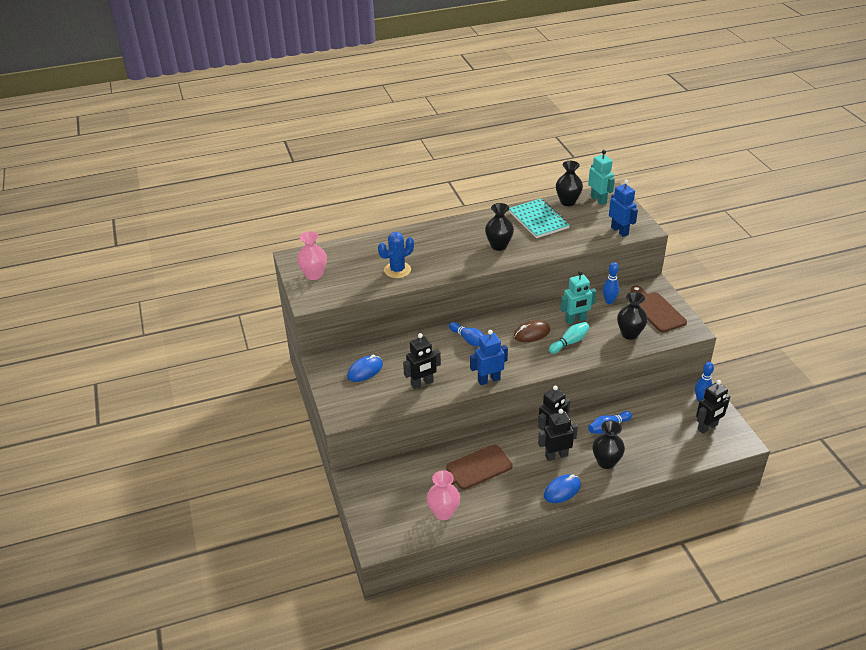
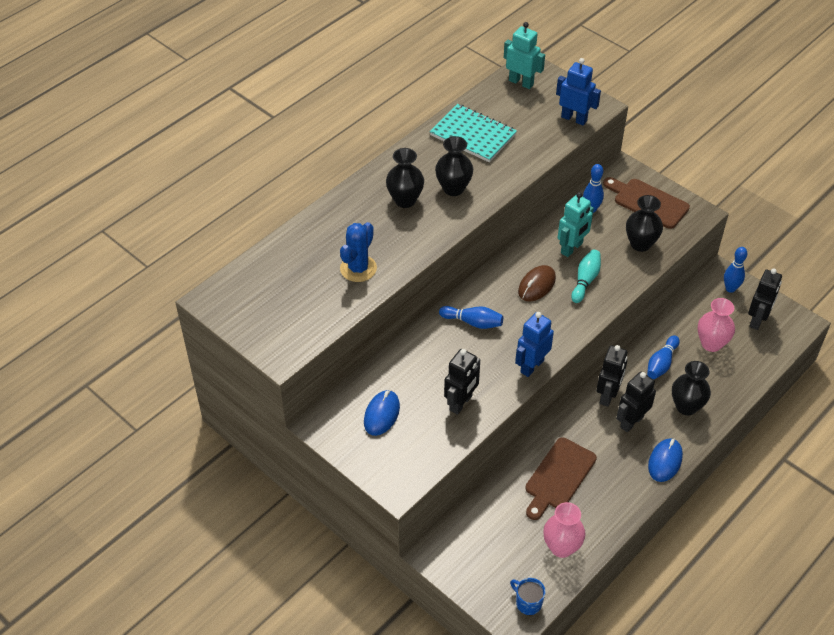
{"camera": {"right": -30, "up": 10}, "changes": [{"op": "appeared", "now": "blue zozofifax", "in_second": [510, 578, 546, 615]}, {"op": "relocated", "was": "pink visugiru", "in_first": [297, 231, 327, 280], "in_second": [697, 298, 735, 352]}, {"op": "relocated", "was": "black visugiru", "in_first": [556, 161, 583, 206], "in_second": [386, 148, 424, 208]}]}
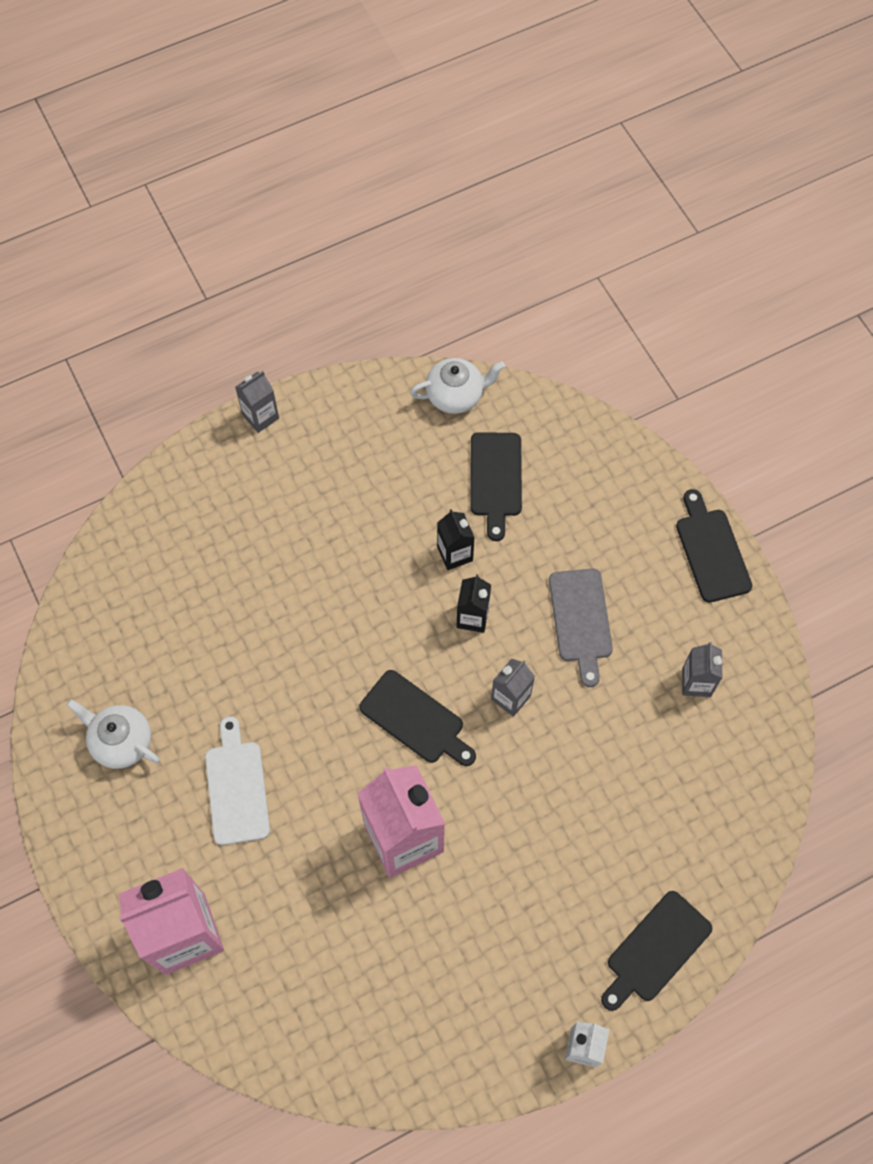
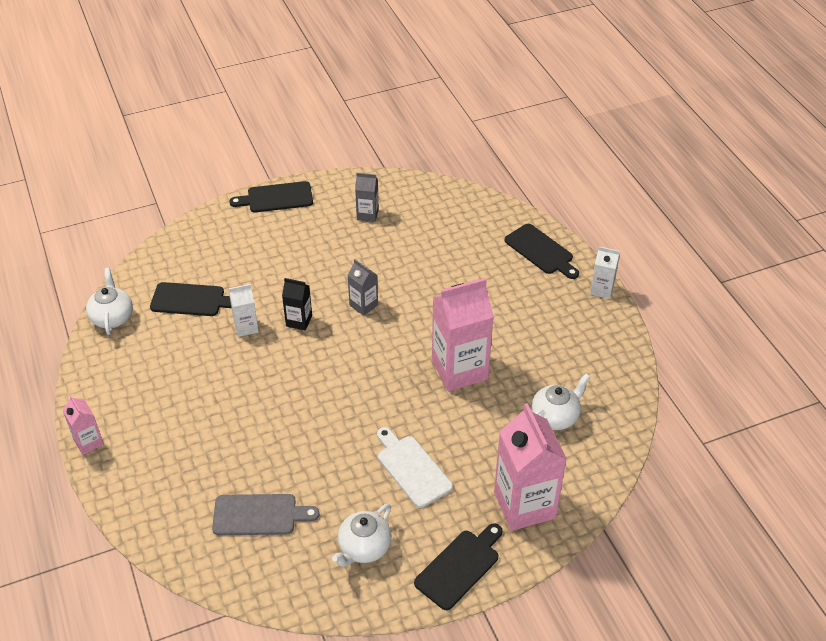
{"camera": {"right": -85, "up": -20}, "changes": [{"op": "appeared", "now": "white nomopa", "in_second": [531, 373, 590, 430]}, {"op": "relocated", "was": "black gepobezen", "in_first": [359, 670, 476, 766], "in_second": [414, 523, 503, 610]}, {"op": "relocated", "was": "grey gepobezen", "in_first": [549, 569, 613, 687], "in_second": [212, 494, 320, 535]}, {"op": "colour", "was": "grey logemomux", "now": "pink logemomux", "in_first": [235, 371, 279, 433], "in_second": [62, 395, 104, 455]}, {"op": "colour", "was": "black logemomux", "now": "white logemomux", "in_first": [437, 509, 475, 570], "in_second": [229, 284, 259, 337]}, {"op": "spun", "was": "white gepobezen", "in_first": [205, 716, 270, 845], "in_second": [377, 427, 453, 508], "clockwise": 60}]}
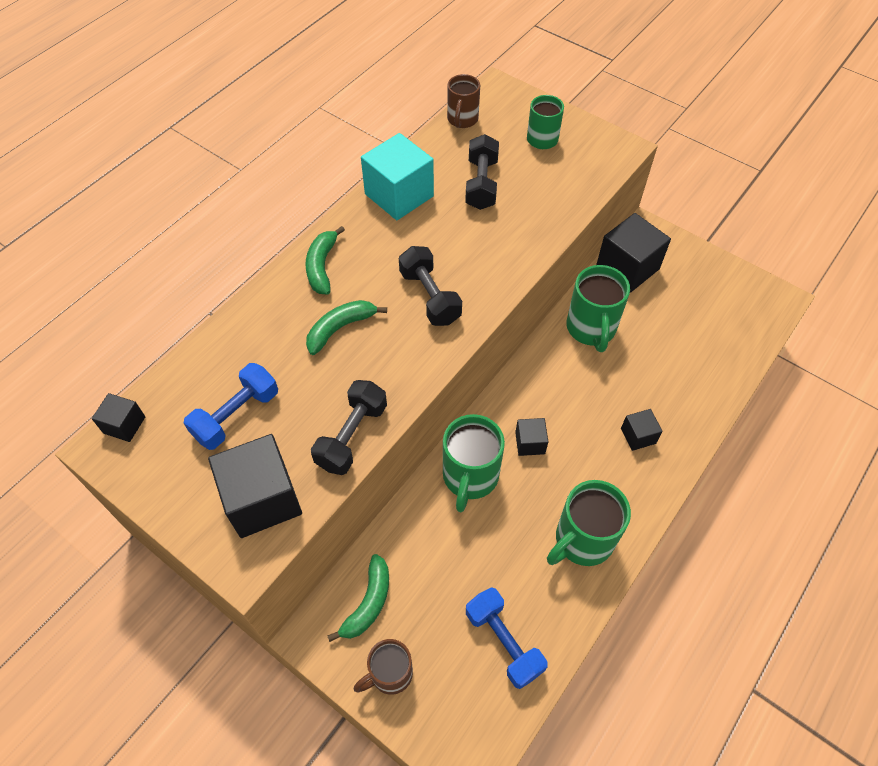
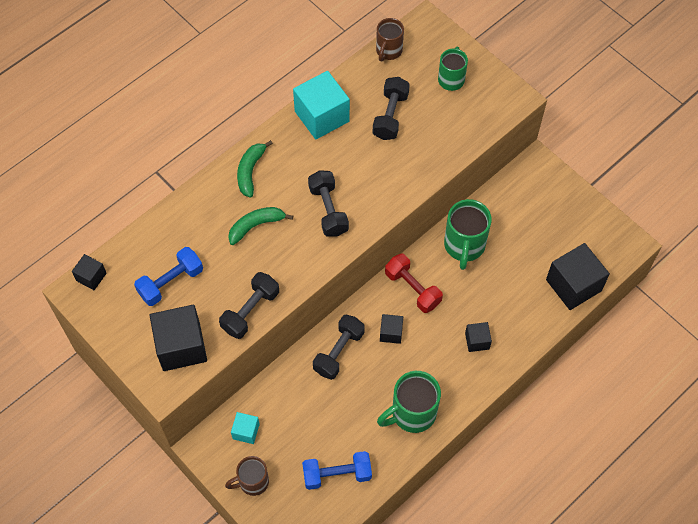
{"camera": {"right": 10, "up": 5}, "changes": [{"op": "appeared", "now": "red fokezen", "in_second": [385, 254, 443, 313]}, {"op": "relocated", "was": "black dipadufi", "in_first": [596, 213, 671, 293], "in_second": [546, 243, 610, 310]}, {"op": "exchanged", "was": "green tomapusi", "now": "turquoise dipadufi", "in_first": [327, 554, 389, 642], "in_second": [231, 412, 260, 444]}, {"op": "exchanged", "was": "green zozofifax", "now": "black fokezen", "in_first": [443, 414, 505, 512], "in_second": [313, 314, 365, 380]}, {"op": "spun", "was": "blue fokezen", "in_first": [466, 587, 548, 689], "in_second": [302, 451, 372, 490], "clockwise": -75}]}
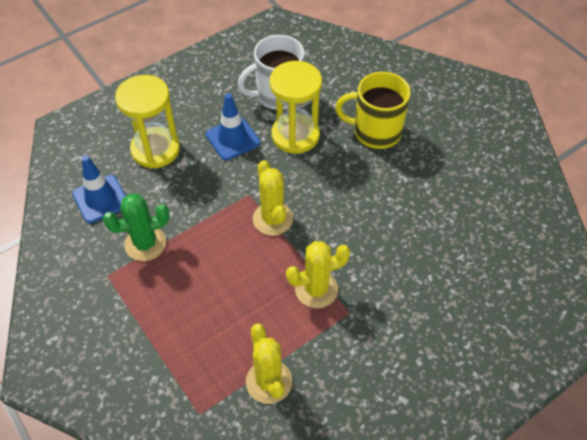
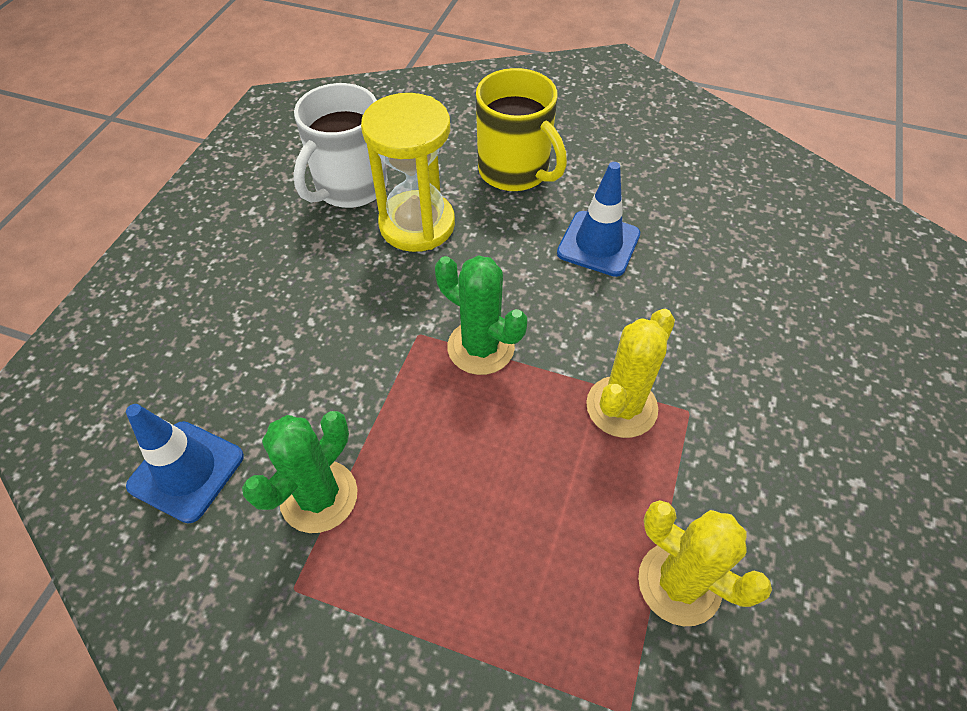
{"camera": {"right": -35, "up": 0}, "changes": [{"op": "missing", "was": "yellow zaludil", "in_first": [115, 75, 180, 169]}, {"op": "relocated", "was": "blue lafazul", "in_first": [206, 93, 260, 160], "in_second": [557, 162, 640, 277]}, {"op": "colour", "was": "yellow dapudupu", "now": "green dapudupu", "in_first": [253, 160, 293, 236], "in_second": [435, 255, 527, 375]}, {"op": "spun", "was": "yellow zozofifax", "in_first": [335, 72, 411, 149], "in_second": [476, 68, 567, 191], "clockwise": -105}]}
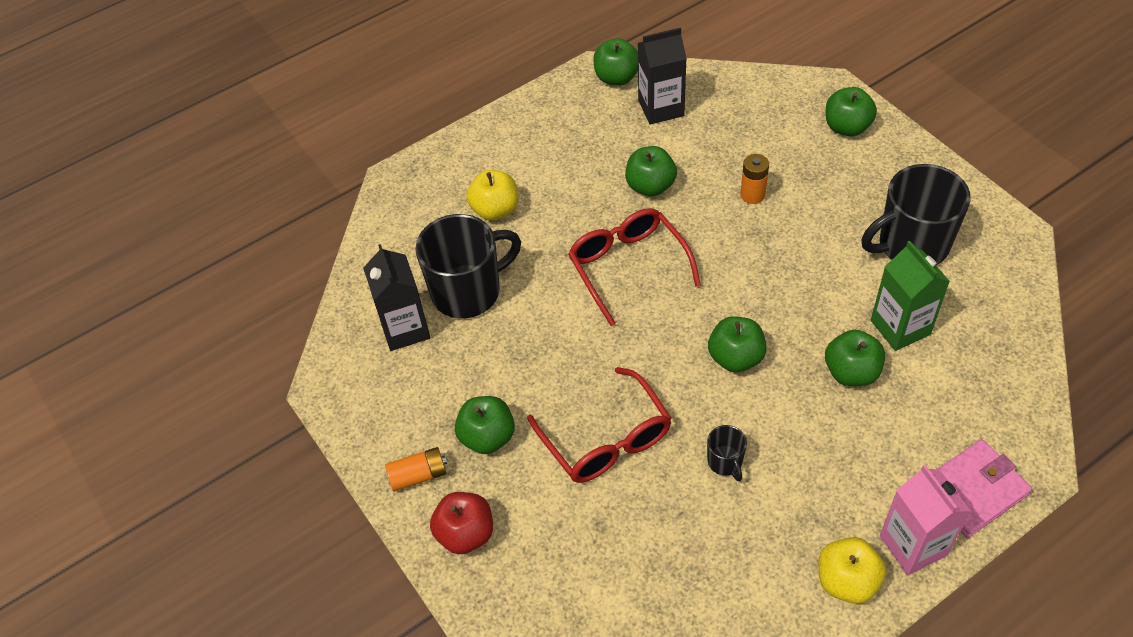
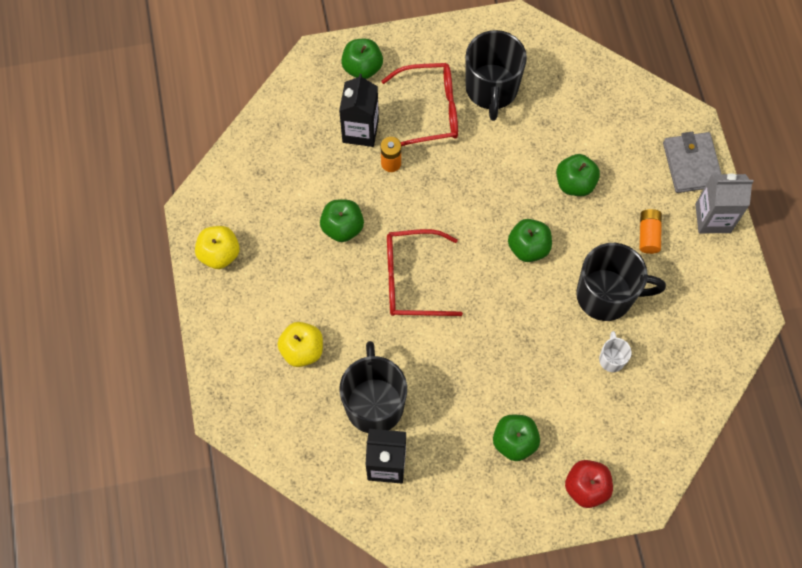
{"camera": {"right": -70, "up": 15}, "changes": [{"op": "missing", "was": "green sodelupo", "in_first": [593, 38, 638, 86]}, {"op": "missing", "was": "green logemomux", "in_first": [871, 241, 950, 351]}, {"op": "appeared", "now": "white zozofifax", "in_second": [599, 331, 631, 372]}, {"op": "relocated", "was": "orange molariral", "in_first": [385, 447, 447, 492], "in_second": [640, 209, 662, 254]}, {"op": "relocated", "was": "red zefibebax", "in_first": [527, 367, 672, 483], "in_second": [381, 63, 458, 146]}, {"op": "relocated", "was": "black logemomux", "in_first": [638, 27, 687, 124], "in_second": [339, 74, 379, 147]}, {"op": "relocated", "was": "yellow sodelupo", "in_first": [819, 537, 886, 604], "in_second": [195, 226, 240, 269]}, {"op": "colour", "was": "pink logemomux", "now": "grey logemomux", "in_first": [880, 465, 971, 575], "in_second": [695, 174, 754, 233]}, {"op": "colour", "was": "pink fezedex", "now": "grey fezedex", "in_first": [938, 439, 1032, 538], "in_second": [663, 132, 722, 193]}, {"op": "size", "was": "black zozofifax", "in_first": [707, 425, 747, 481], "in_second": [576, 243, 666, 321], "ratio": 2.22}]}
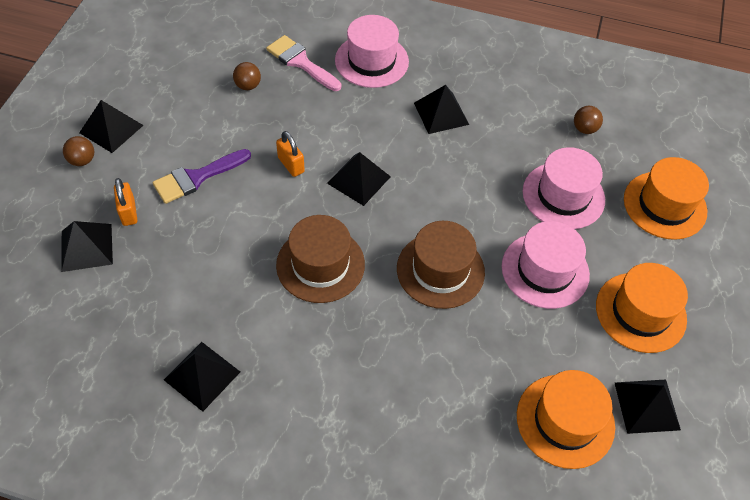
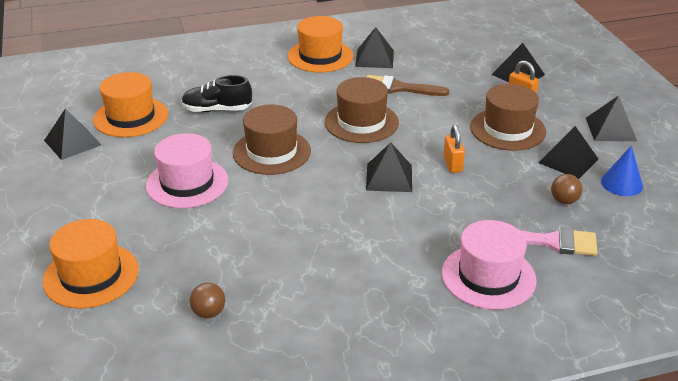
{"camera": {"right": 150, "up": -20}, "changes": [{"op": "missing", "was": "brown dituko", "in_first": [63, 136, 94, 166]}, {"op": "missing", "was": "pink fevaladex", "in_first": [523, 147, 605, 229]}, {"op": "appeared", "now": "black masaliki", "in_second": [182, 75, 252, 112]}, {"op": "appeared", "now": "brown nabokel", "in_second": [367, 75, 449, 96]}, {"op": "appeared", "now": "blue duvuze", "in_second": [601, 145, 643, 196]}, {"op": "relocated", "was": "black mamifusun", "in_first": [414, 85, 469, 134], "in_second": [538, 126, 598, 179]}, {"op": "relocated", "was": "orange fevaladex", "in_first": [596, 263, 688, 353], "in_second": [287, 16, 353, 73]}, {"op": "exchanged", "was": "purple nabokel", "now": "brown fevaladex", "in_first": [152, 149, 251, 204], "in_second": [470, 84, 547, 151]}, {"op": "spun", "was": "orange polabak", "in_first": [276, 131, 305, 177], "in_second": [443, 125, 465, 173], "clockwise": 60}]}
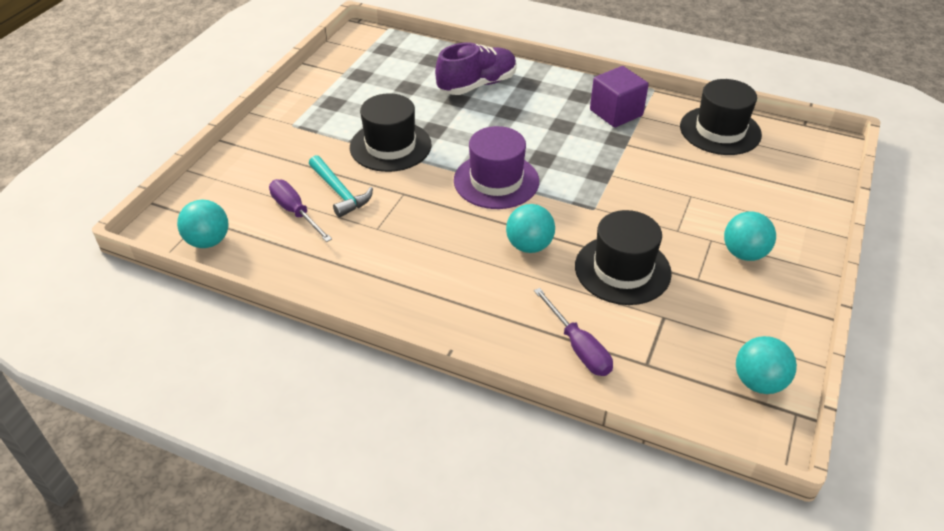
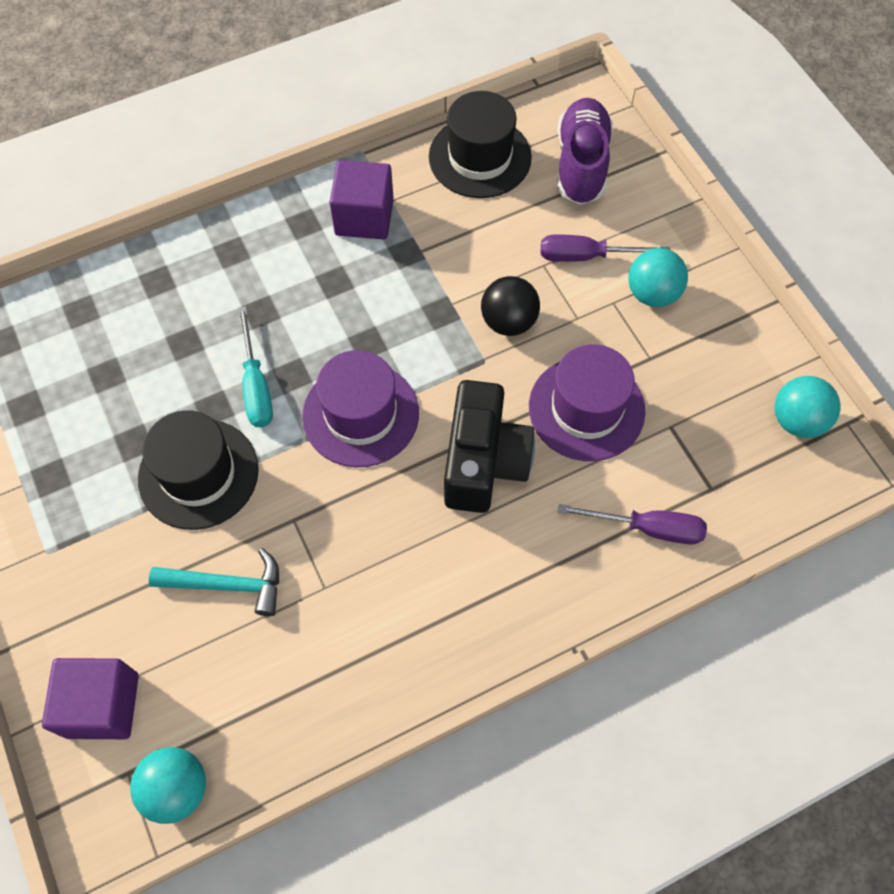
{"camera": {"right": -50, "up": 20}, "changes": [{"op": "appeared", "now": "purple dipadufi", "in_second": [42, 658, 139, 739]}, {"op": "appeared", "now": "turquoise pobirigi", "in_second": [238, 306, 273, 427]}, {"op": "appeared", "now": "black dituko", "in_second": [481, 276, 540, 336]}, {"op": "relocated", "was": "purple pobirigi", "in_first": [269, 179, 332, 242], "in_second": [541, 234, 670, 262]}, {"op": "relocated", "was": "purple masaliki", "in_first": [435, 43, 517, 95], "in_second": [557, 98, 613, 205]}, {"op": "exchanged", "was": "turquoise dituko", "now": "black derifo", "in_first": [506, 204, 555, 253], "in_second": [444, 380, 535, 513]}, {"op": "colour", "was": "black fevaladex", "now": "purple fevaladex", "in_first": [575, 210, 672, 305], "in_second": [529, 344, 646, 461]}]}
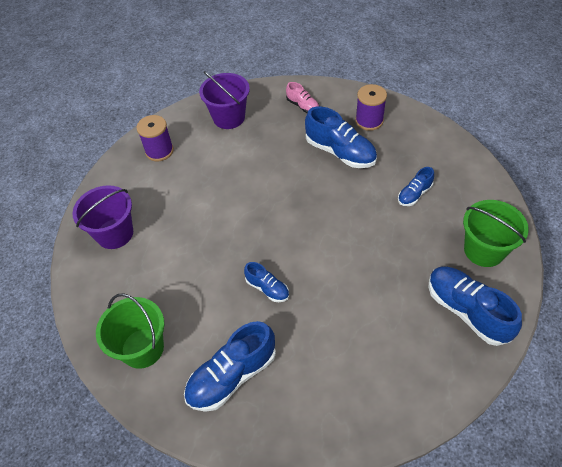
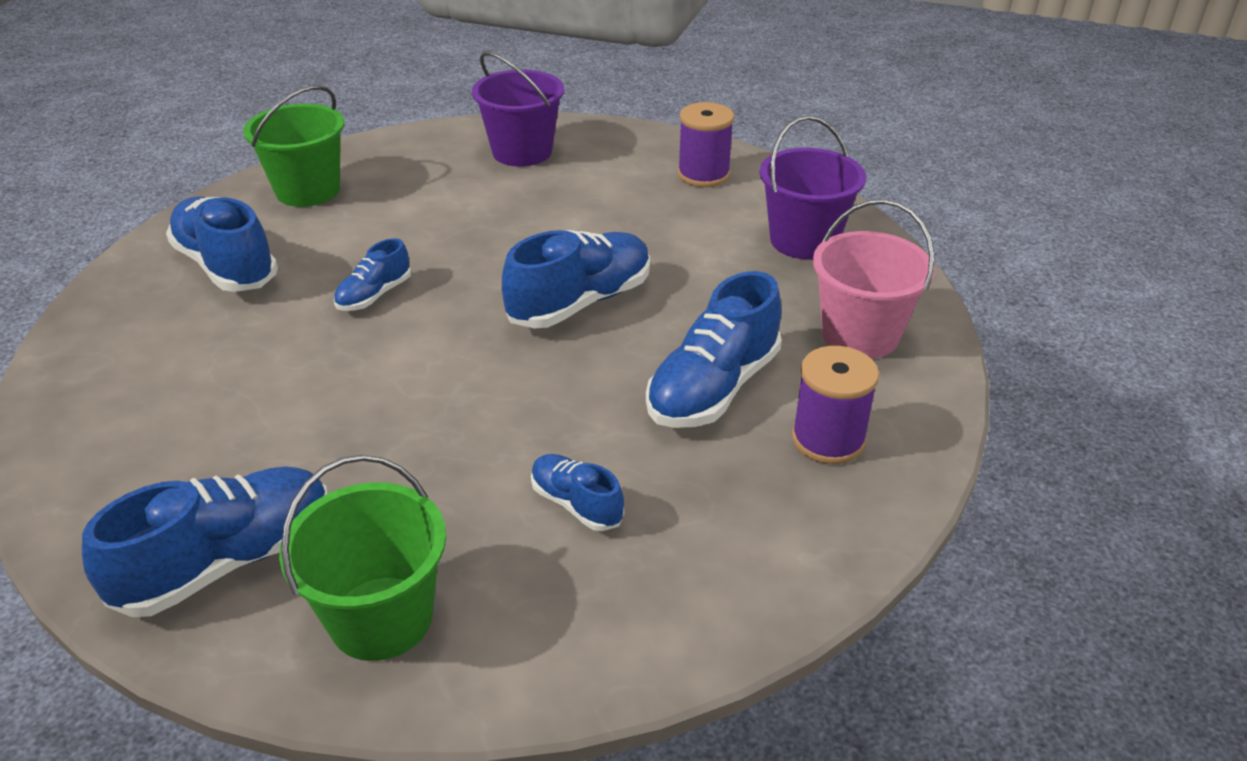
{"camera": {"right": 85, "up": -15}, "changes": [{"op": "appeared", "now": "blue masaliki", "in_second": [502, 230, 650, 328]}, {"op": "exchanged", "was": "pink masaliki", "now": "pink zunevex", "in_first": [286, 82, 319, 113], "in_second": [813, 199, 935, 359]}]}
